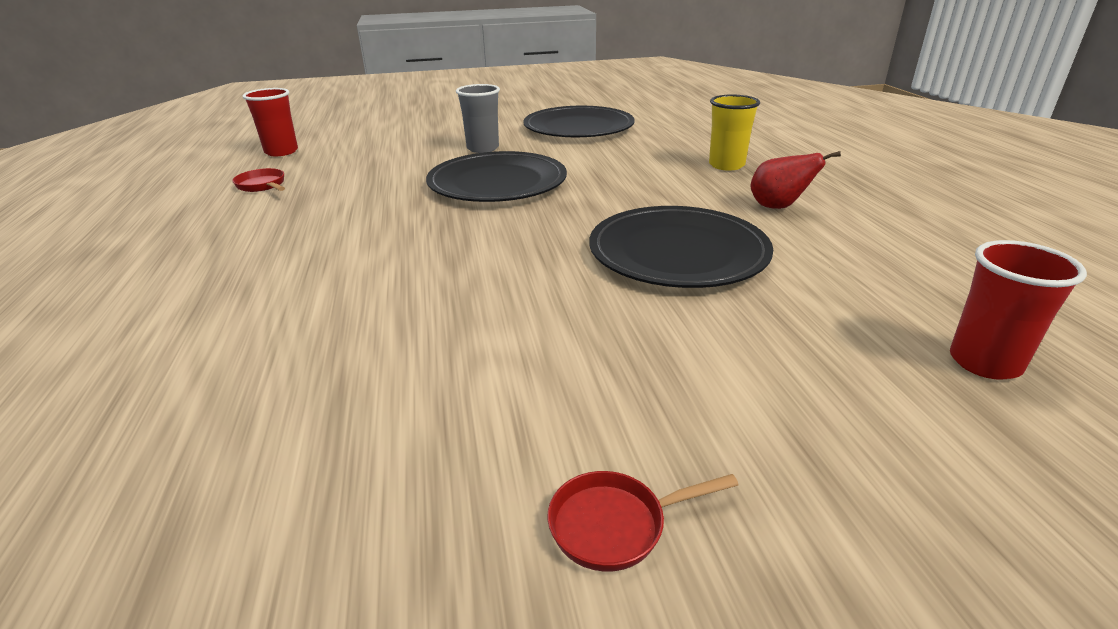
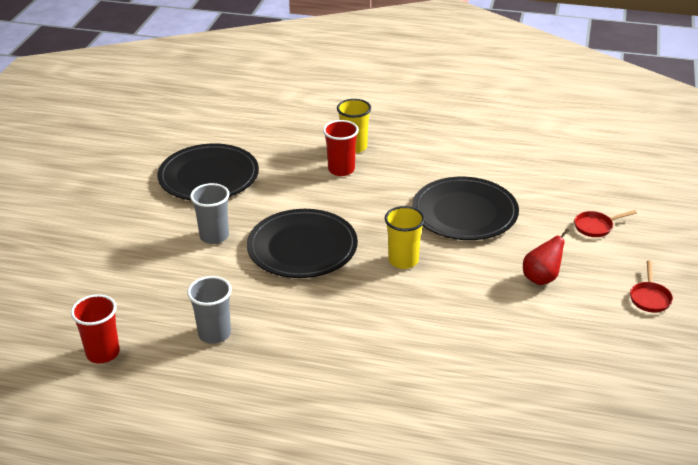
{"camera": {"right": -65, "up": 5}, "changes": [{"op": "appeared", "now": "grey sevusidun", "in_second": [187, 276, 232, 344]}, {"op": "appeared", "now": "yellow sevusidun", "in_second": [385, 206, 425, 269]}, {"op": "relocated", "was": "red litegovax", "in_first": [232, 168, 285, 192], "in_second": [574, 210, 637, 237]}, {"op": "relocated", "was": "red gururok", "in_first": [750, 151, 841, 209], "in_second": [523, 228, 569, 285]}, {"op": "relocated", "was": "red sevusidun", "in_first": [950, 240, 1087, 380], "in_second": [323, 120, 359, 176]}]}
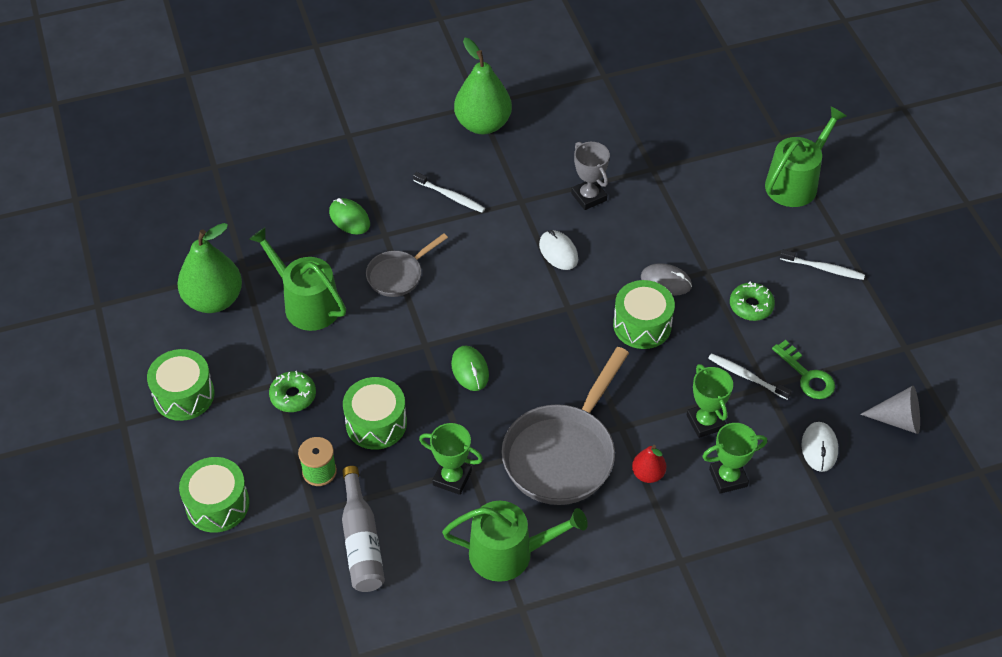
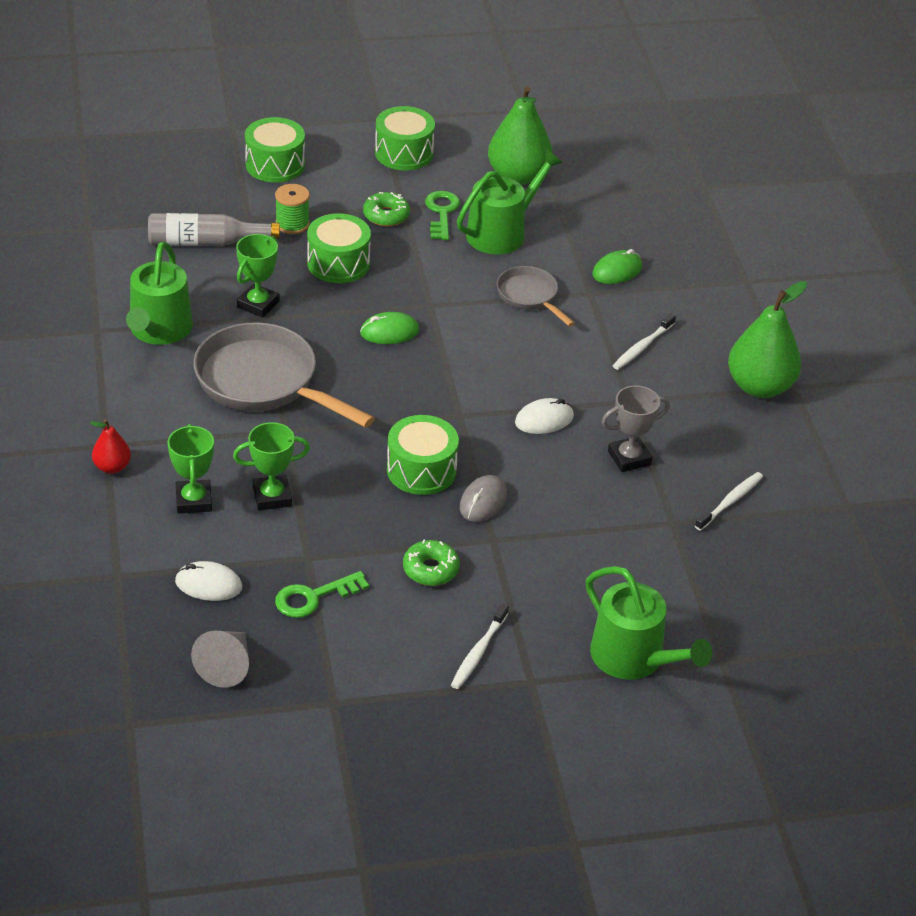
{"camera": {"right": 95, "up": -10}, "changes": [{"op": "appeared", "now": "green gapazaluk", "in_second": [425, 191, 460, 240]}, {"op": "relocated", "was": "red gururok", "in_first": [632, 445, 666, 483], "in_second": [90, 420, 131, 474]}, {"op": "relocated", "was": "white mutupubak", "in_first": [708, 353, 792, 400], "in_second": [695, 472, 763, 531]}]}
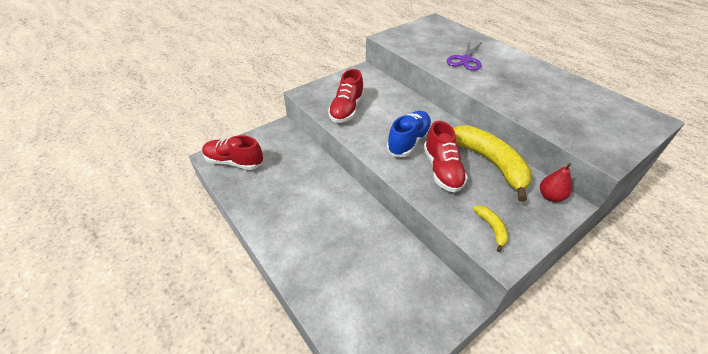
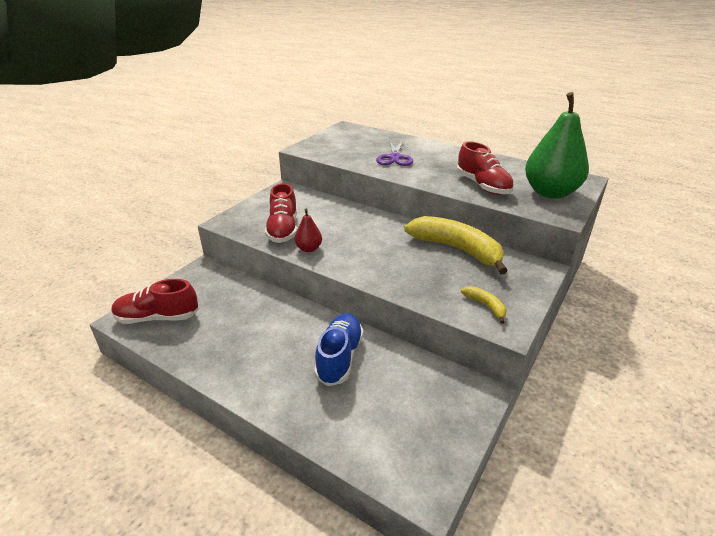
{"camera": {"right": -20, "up": -10}, "changes": [{"op": "appeared", "now": "green gururok", "in_second": [525, 92, 589, 199]}, {"op": "relocated", "was": "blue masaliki", "in_first": [386, 111, 432, 157], "in_second": [314, 313, 364, 386]}, {"op": "relocated", "was": "red masaliki", "in_first": [424, 121, 468, 193], "in_second": [457, 141, 514, 195]}, {"op": "relocated", "was": "red gururok", "in_first": [540, 163, 572, 202], "in_second": [295, 209, 322, 252]}]}
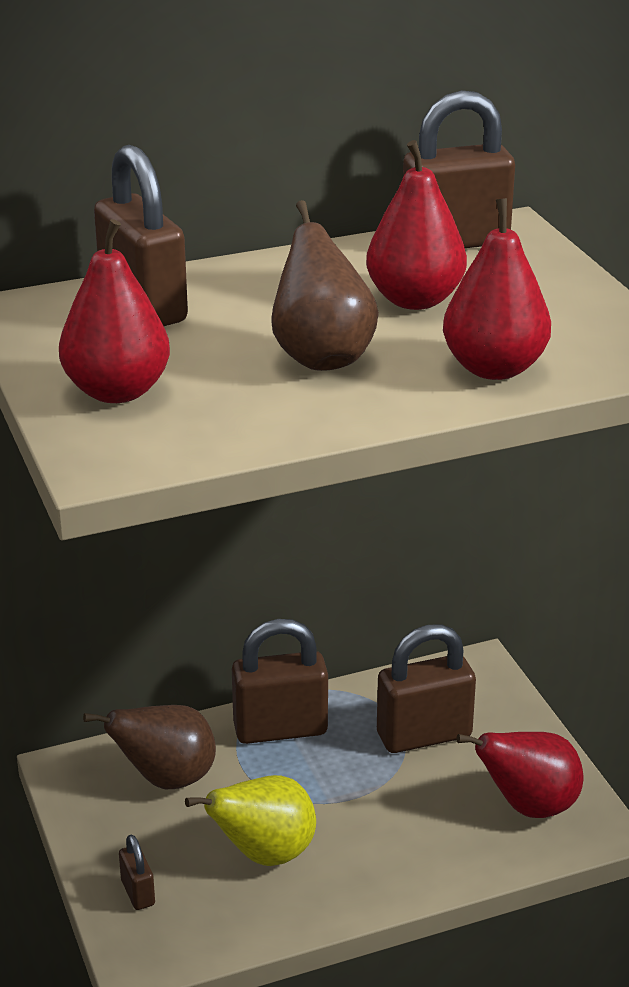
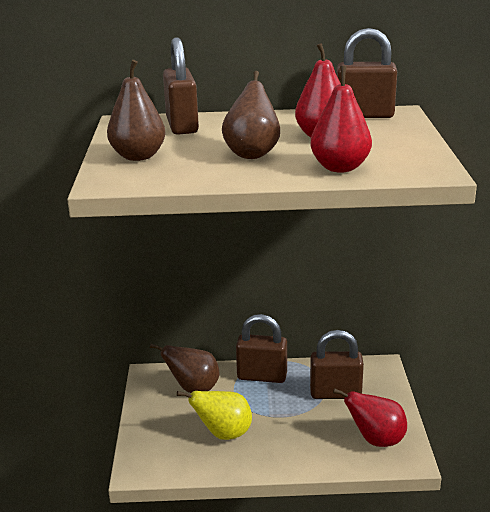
{"camera": {"right": 20, "up": -5}, "changes": [{"op": "missing", "was": "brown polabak", "in_first": [119, 835, 155, 910]}, {"op": "colour", "was": "red gururok", "now": "brown gururok", "in_first": [59, 219, 170, 403], "in_second": [107, 60, 166, 161]}]}
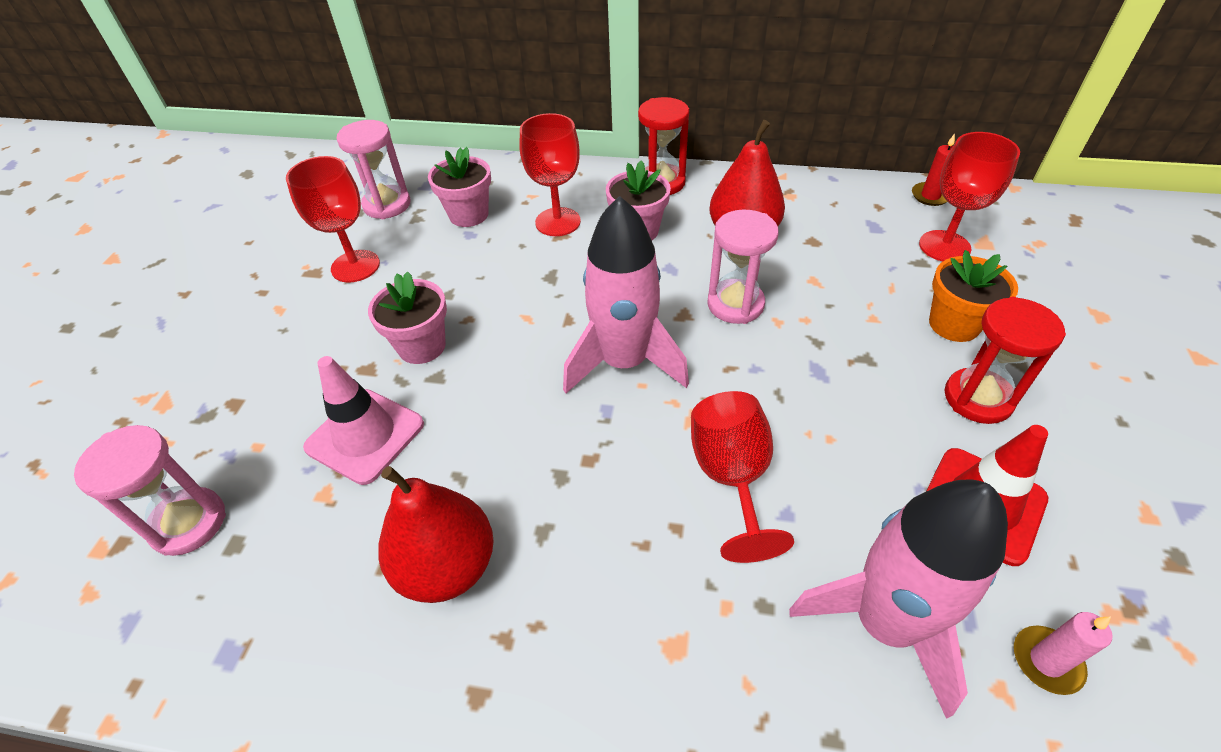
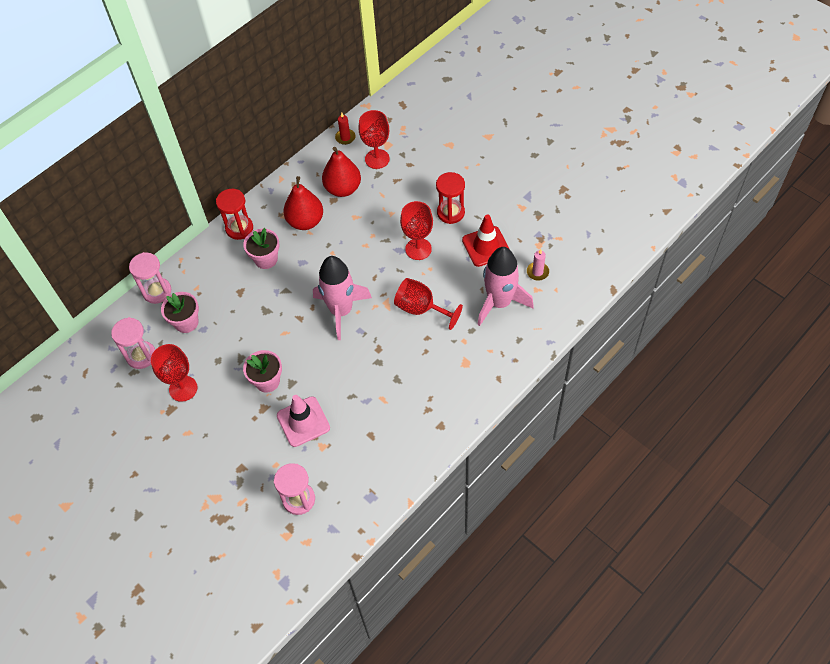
{"camera": {"right": -55, "up": 10}, "changes": [{"op": "missing", "was": "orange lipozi", "in_first": [929, 250, 1018, 342]}, {"op": "relocated", "was": "red gururok", "in_first": [379, 466, 494, 603], "in_second": [322, 147, 361, 197]}, {"op": "relocated", "was": "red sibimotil", "in_first": [520, 113, 581, 236], "in_second": [400, 201, 433, 260]}, {"op": "relocated", "was": "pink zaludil", "in_first": [707, 209, 779, 324], "in_second": [129, 252, 171, 304]}]}
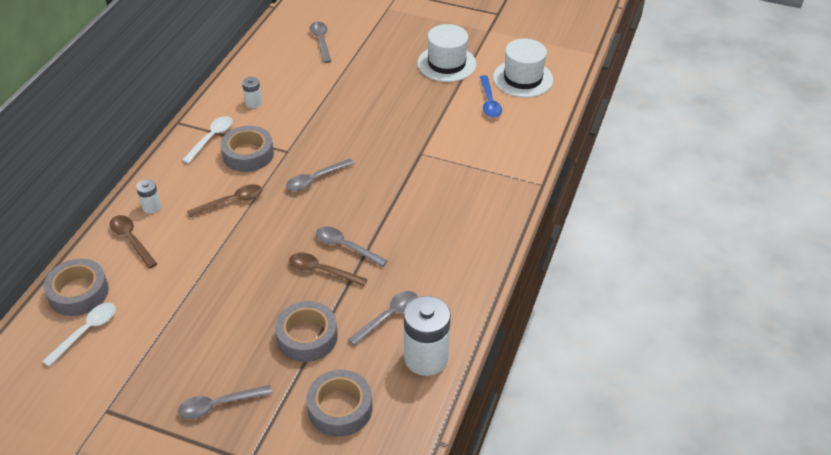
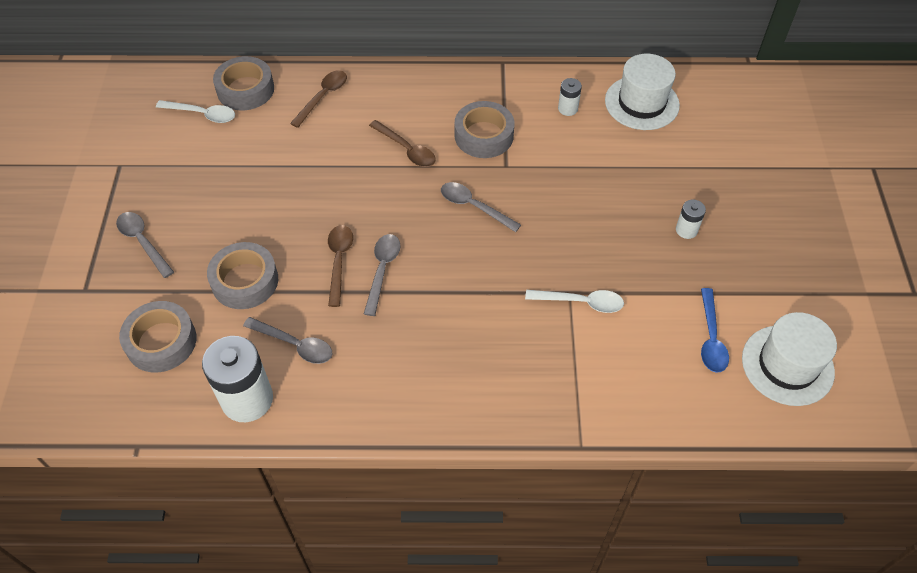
{"camera": {"right": 70, "up": 10}, "changes": [{"op": "missing", "was": "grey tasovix", "in_first": [310, 22, 331, 63]}, {"op": "relocated", "was": "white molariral", "in_first": [136, 179, 161, 214], "in_second": [676, 199, 706, 239]}, {"op": "relocated", "was": "white tasovix", "in_first": [182, 116, 233, 163], "in_second": [525, 290, 624, 313]}, {"op": "relocated", "was": "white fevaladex", "in_first": [417, 24, 477, 82], "in_second": [605, 54, 680, 130]}, {"op": "spun", "was": "blue tasovix", "in_first": [480, 75, 502, 118], "in_second": [701, 288, 729, 373], "clockwise": -60}]}
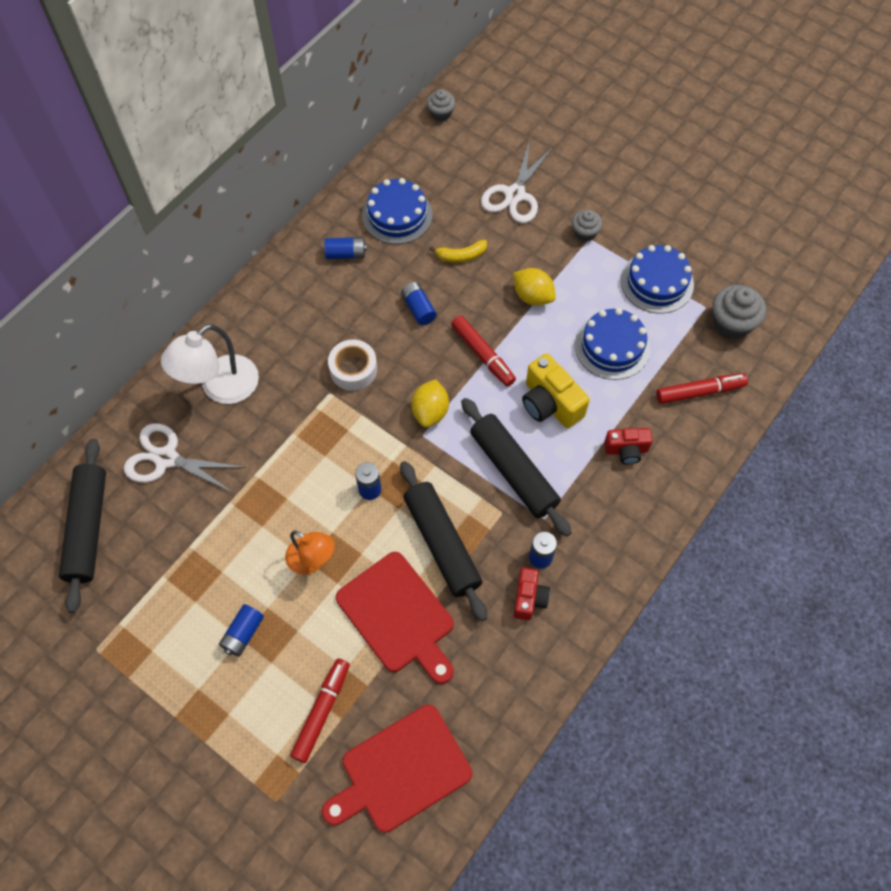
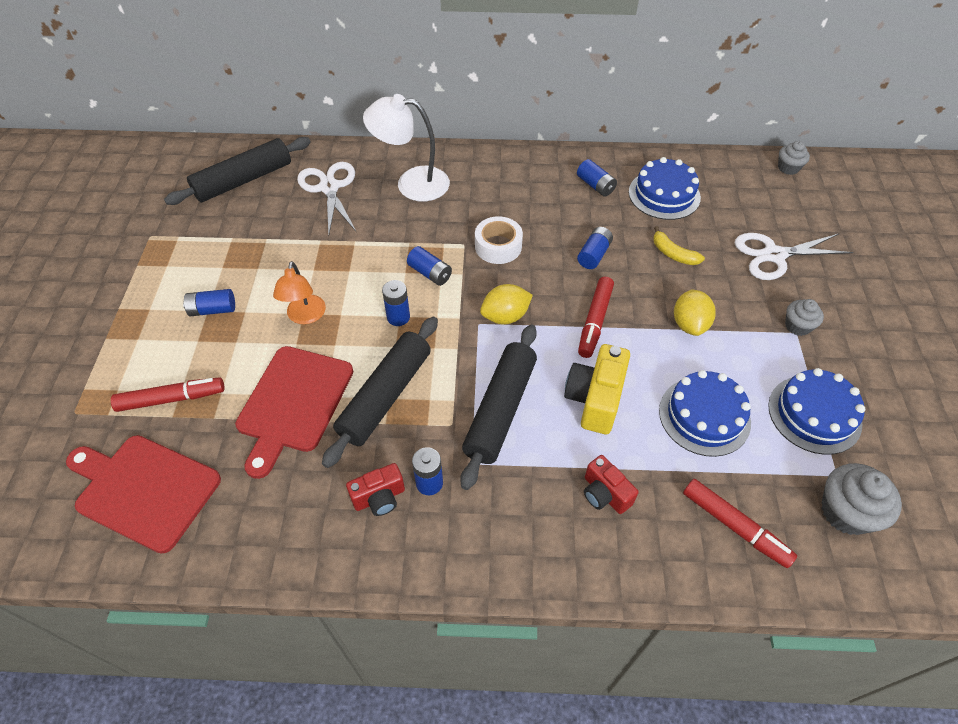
{"camera": {"right": 55, "up": -10}, "changes": [{"op": "appeared", "now": "blue molariral", "in_second": [407, 246, 452, 286]}]}
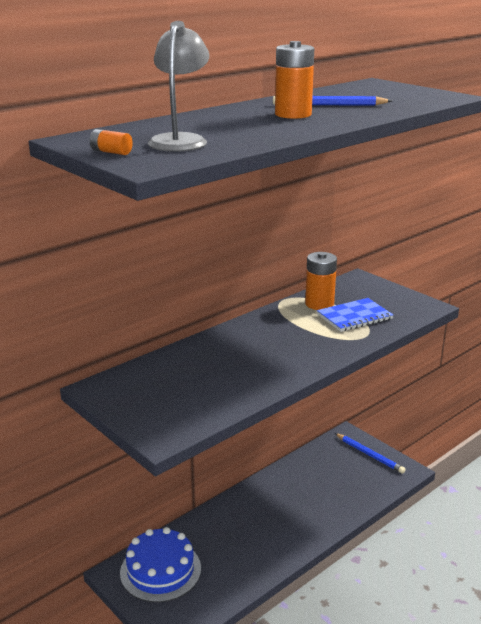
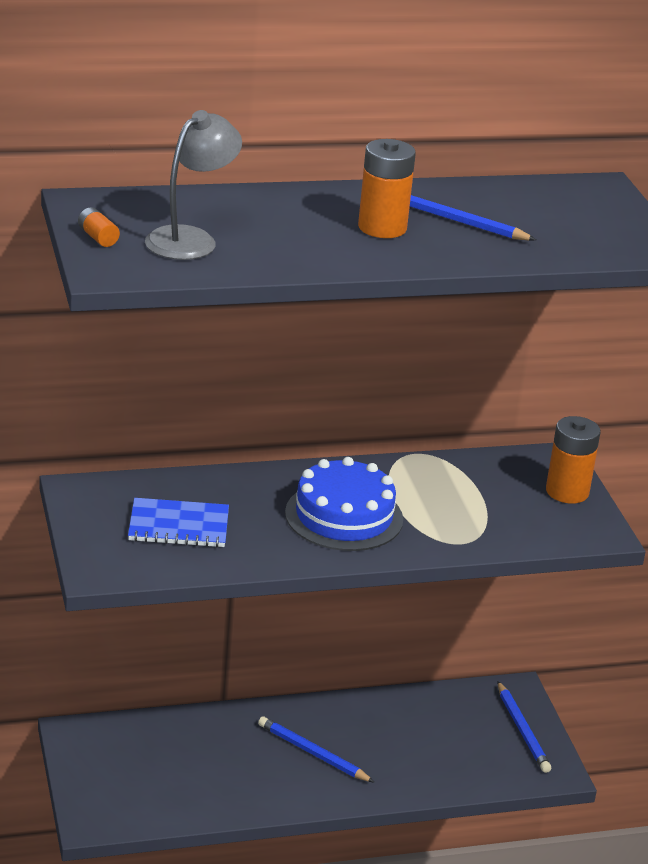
{"camera": {"right": 25, "up": 5}, "changes": [{"op": "appeared", "now": "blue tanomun", "in_second": [258, 716, 375, 783]}, {"op": "relocated", "was": "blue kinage", "in_first": [120, 527, 201, 602], "in_second": [285, 457, 403, 551]}, {"op": "relocated", "was": "orange molariral", "in_first": [305, 252, 337, 310], "in_second": [546, 416, 601, 504]}, {"op": "relocated", "was": "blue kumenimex", "in_first": [317, 298, 393, 332], "in_second": [128, 498, 229, 547]}]}
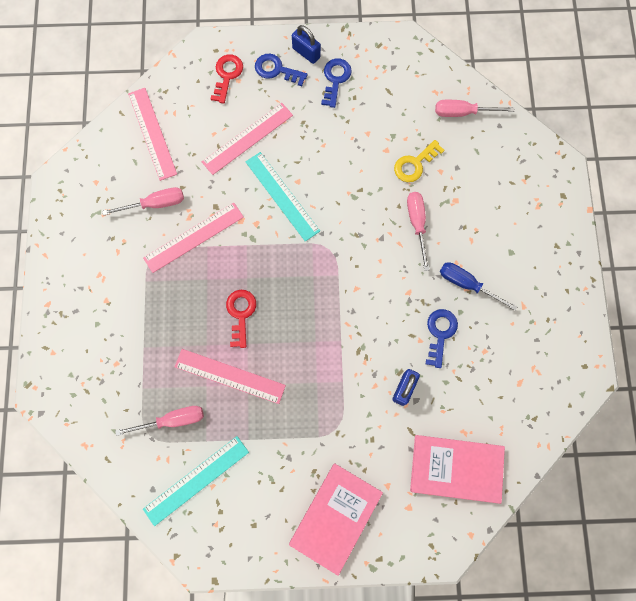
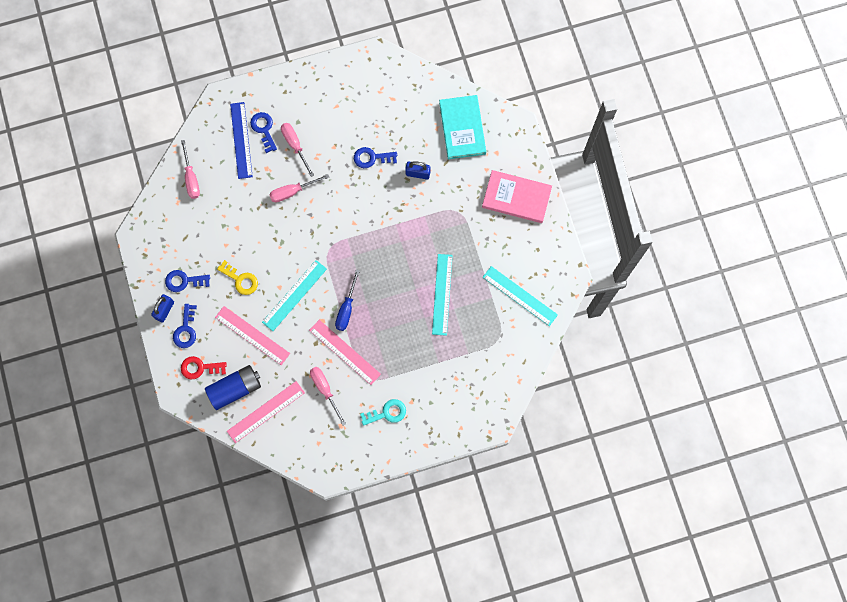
{"camera": {"right": -105, "up": 0}, "changes": [{"op": "missing", "was": "red gapazaluk", "in_first": [226, 290, 256, 348]}, {"op": "appeared", "now": "blue molariral", "in_second": [205, 365, 261, 410]}, {"op": "appeared", "now": "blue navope", "in_second": [230, 102, 253, 179]}, {"op": "appeared", "now": "blue gapazaluk", "in_second": [250, 112, 277, 153]}, {"op": "appeared", "now": "turquoise gapazaluk", "in_second": [360, 399, 406, 426]}, {"op": "relocated", "was": "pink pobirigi", "in_first": [115, 406, 204, 436], "in_second": [281, 123, 314, 177]}, {"op": "relocated", "was": "yellow gapazaluk", "in_first": [394, 140, 444, 182], "in_second": [217, 260, 258, 295]}, {"op": "relocated", "was": "blue pobirigi", "in_first": [440, 262, 518, 311], "in_second": [335, 269, 360, 331]}, {"op": "colour", "was": "pink navope", "now": "turquoise navope", "in_first": [175, 349, 286, 404], "in_second": [432, 254, 453, 336]}, {"op": "colour", "was": "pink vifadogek", "now": "turquoise vifadogek", "in_first": [410, 435, 505, 504], "in_second": [439, 95, 486, 159]}]}
